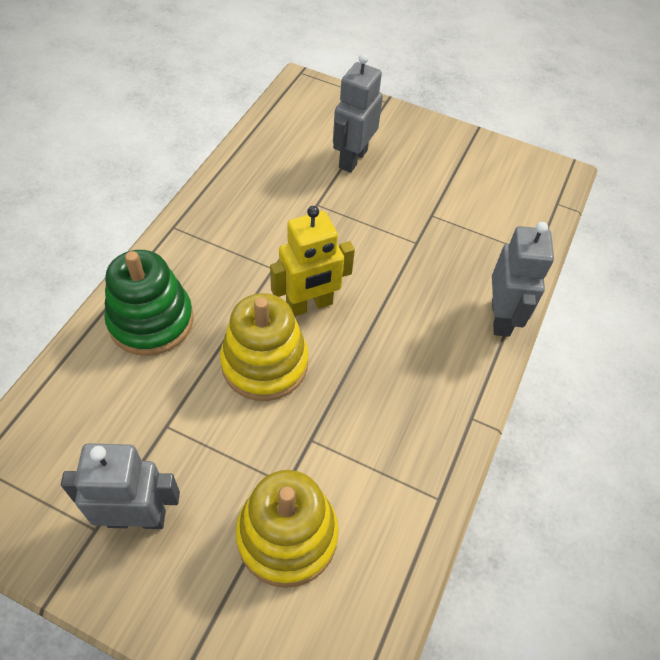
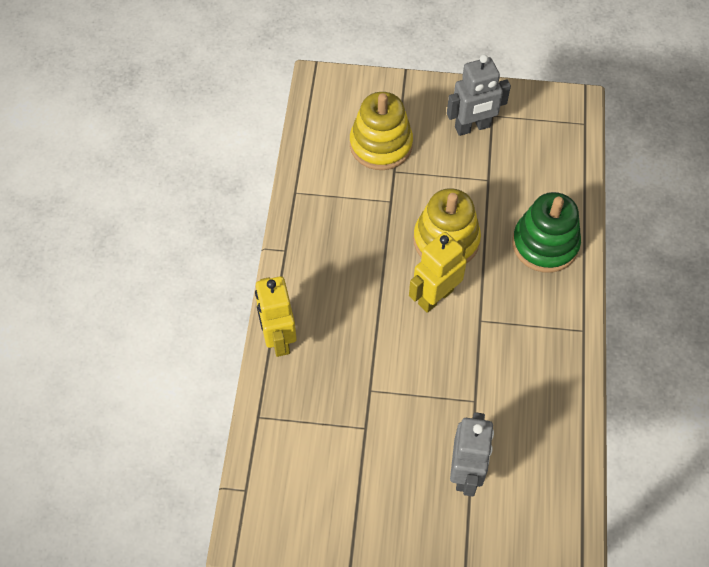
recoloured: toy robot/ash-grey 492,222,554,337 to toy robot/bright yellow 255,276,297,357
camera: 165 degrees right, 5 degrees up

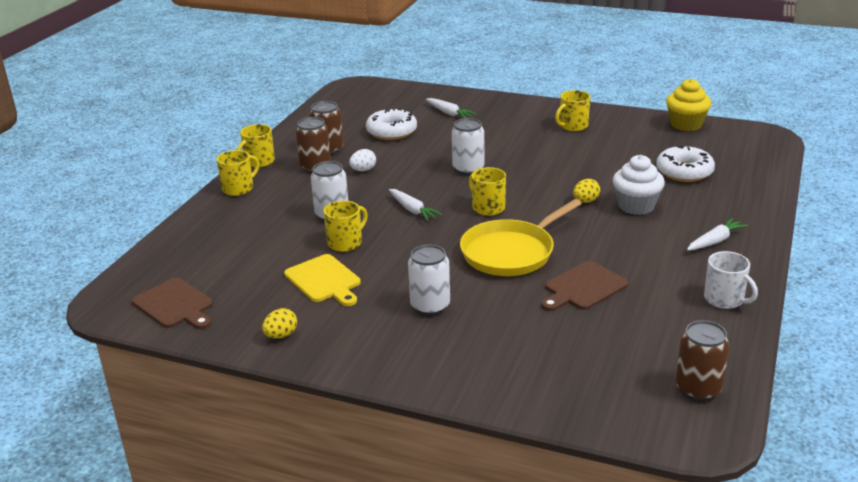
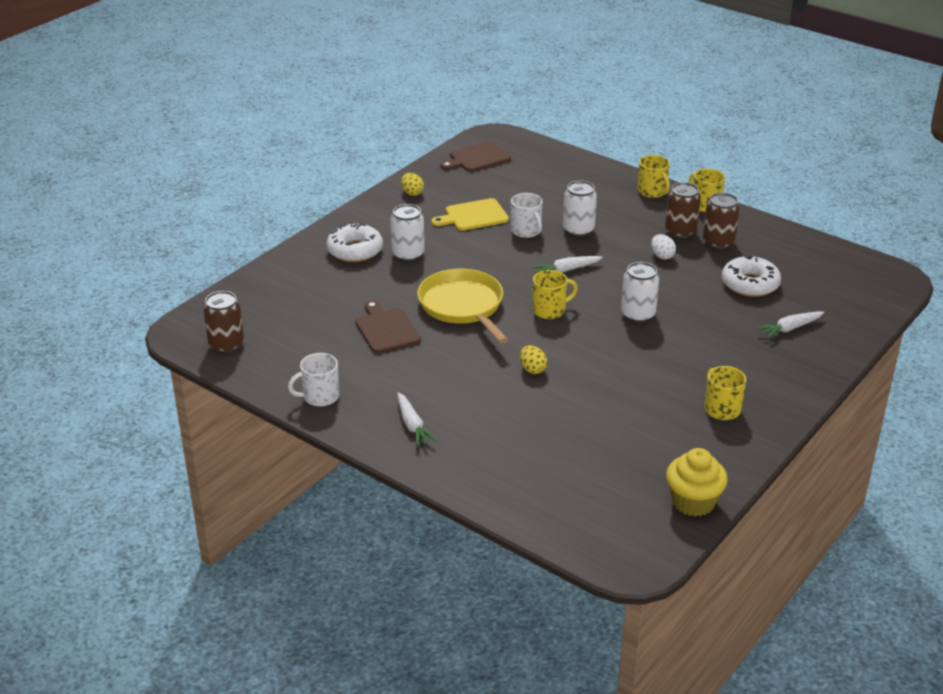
removed: cupcake/snow-white 613,155,665,215
moved: donut/snow-white 656,146,715,182 to 326,223,383,262
recoloured: coffee mug/bright yellow 323,201,368,252 to coffee mug/snow-white 511,193,543,238
camera: 105 degrees right, 5 degrees up

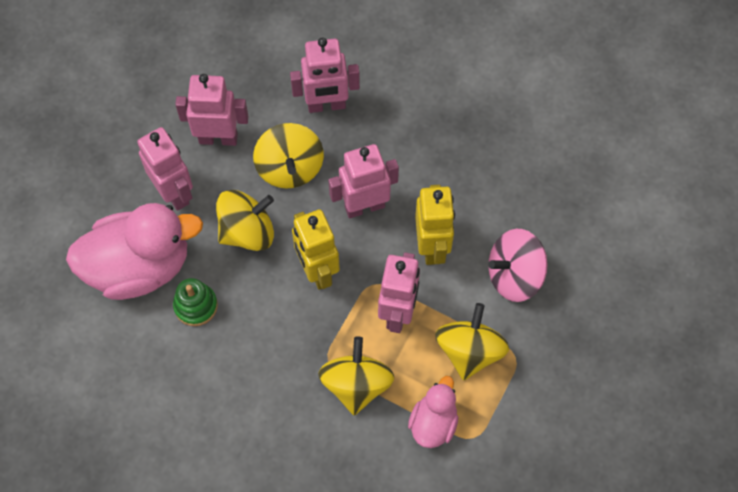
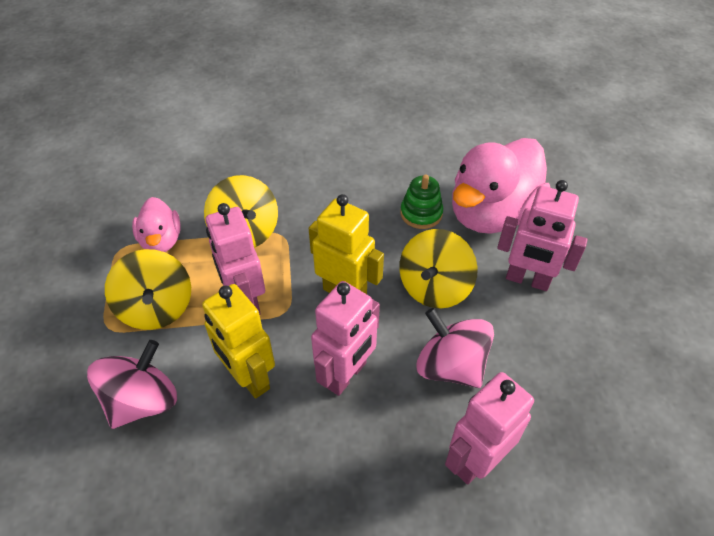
removed: toy robot/pink 175,74,248,146
recoloured: spinning top/bright yellow 253,123,324,189 to spinning top/pink 416,308,494,388
camera: 145 degrees right, 15 degrees down

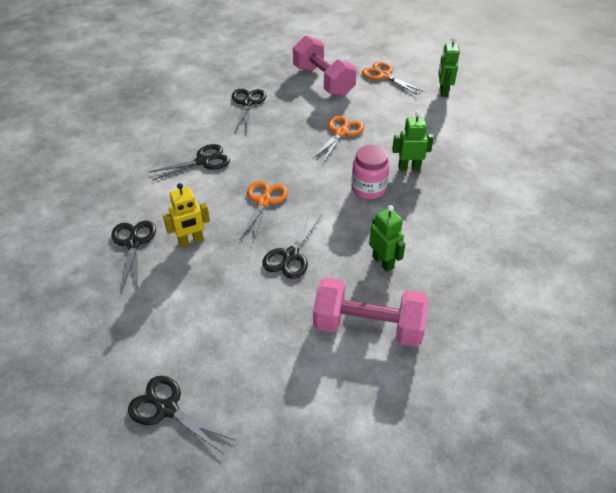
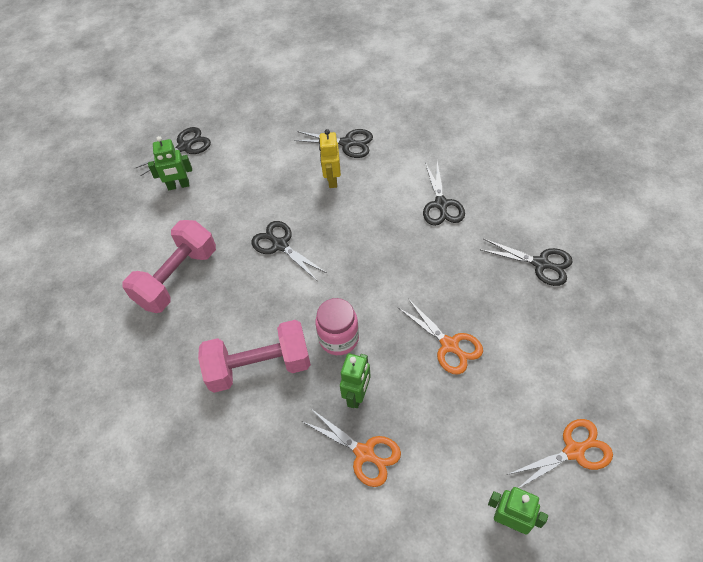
moved: toy robot/green 369,205,405,272 to 148,136,192,190; hand weight/pink 293,35,357,97 to 198,320,311,393; scissors/orange-coloured 239,181,288,241 to 302,409,401,487
camera: 115 degrees right, 10 degrees up

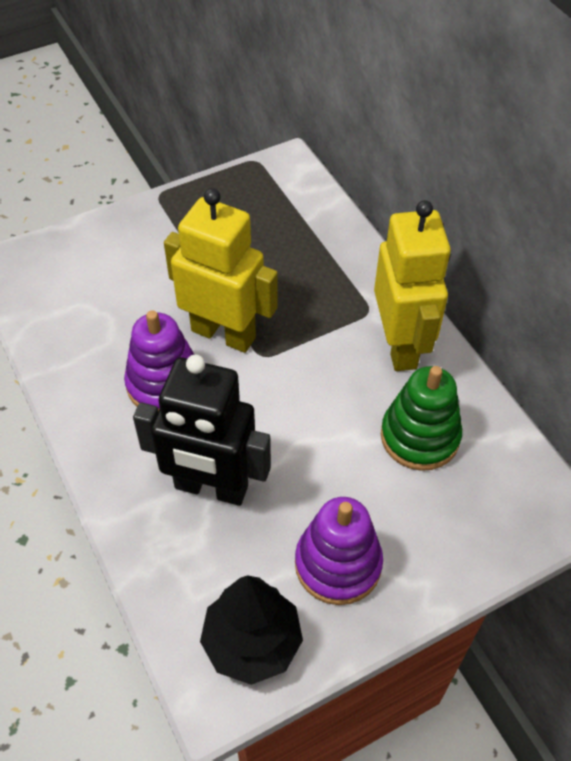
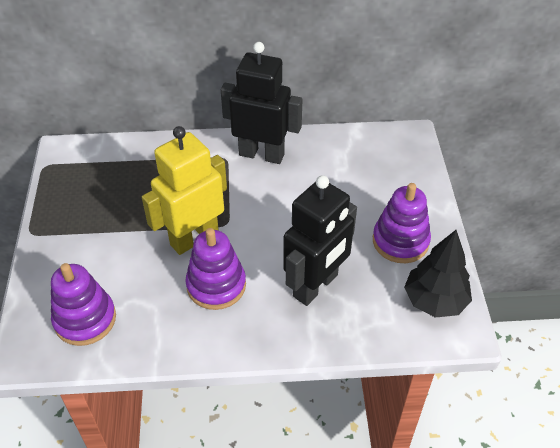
removed: stacking rings/green 381,366,462,471
added: stacking rings/royal purple 51,263,116,346
recoloured: toy robot/bright yellow 374,200,451,371 to toy robot/black 221,42,302,164
camera: 65 degrees left, 5 degrees down

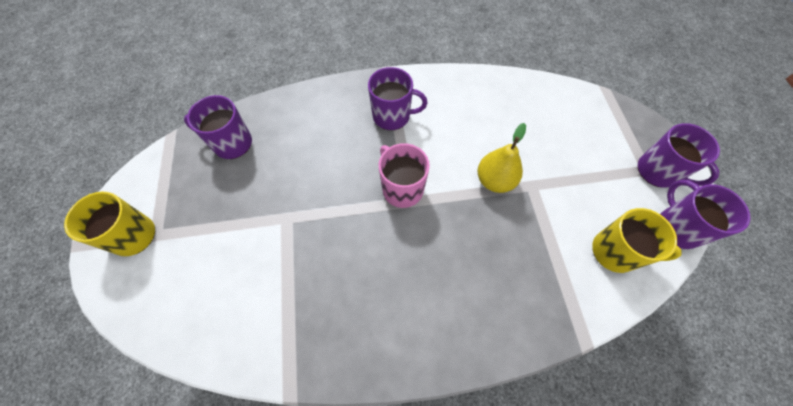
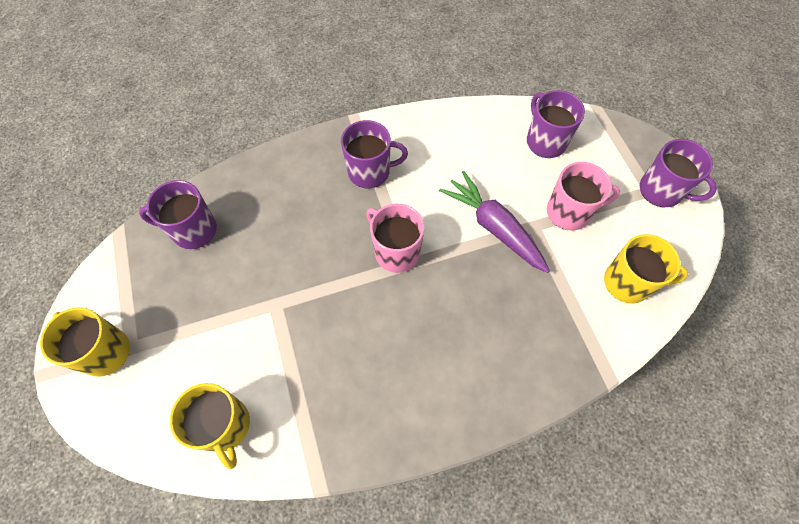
added: coffee mug/bright yellow 170,383,250,469; coffee mug/pink 547,162,620,230
moved: coffee mug/royal purple 660,180,751,249 to 527,90,585,158
replaced: pear/bright yellow 478,123,526,193 to root vegetable/royal purple 439,171,550,273
camera: 10 degrees left, 0 degrees up

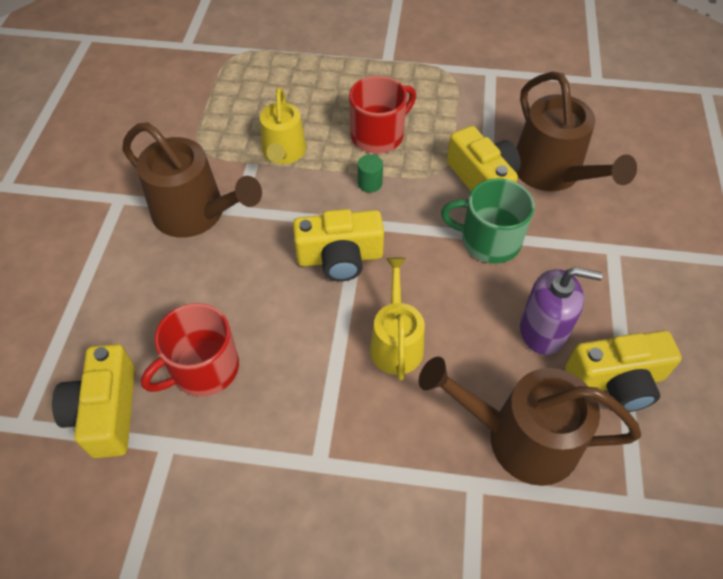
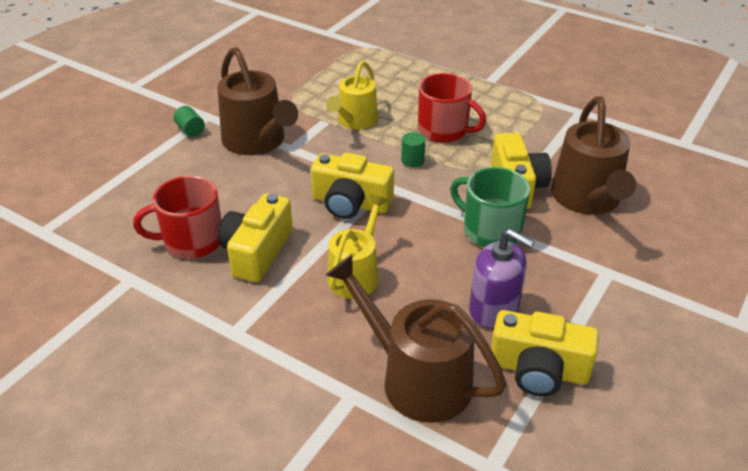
added: cylinder shape/green 174,106,205,137
moved: photo camera/bright yellow 52,344,135,458 to 218,193,293,282
turned: coffee mug/scarlet 349,76,416,153 = 418,73,486,143 45 degrees clockwise
camera: 25 degrees right, 15 degrees down

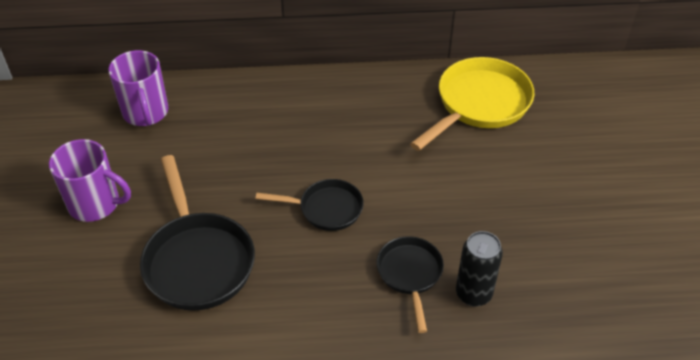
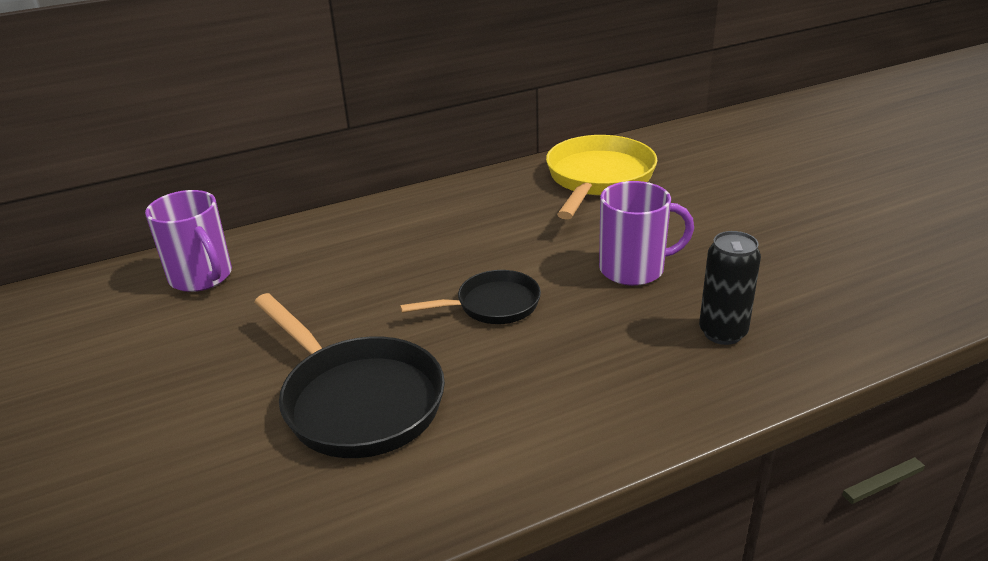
removed: pan/black 377,236,444,333
moved: coffee mug/royal purple 49,139,131,222 to 599,181,694,286
camera: 20 degrees left, 15 degrees down

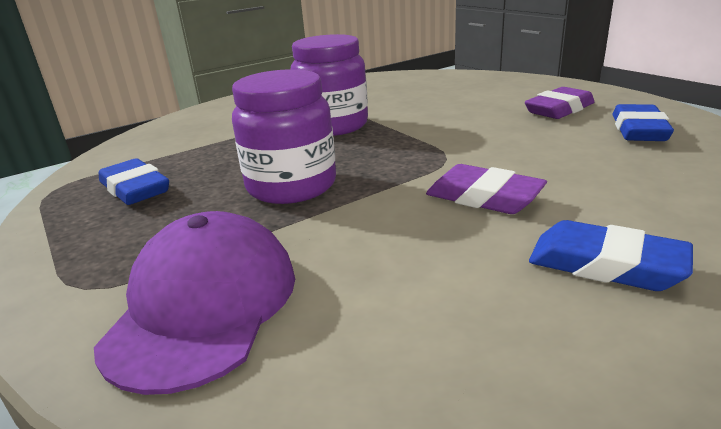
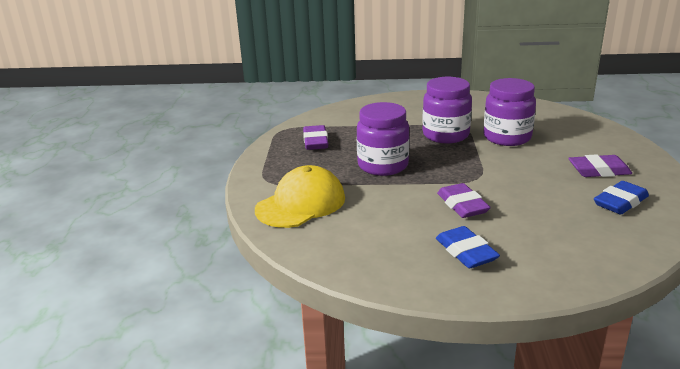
added: preserve jar/royal purple 483,78,536,146
recoloured: cap/royal purple 94,211,295,395 to cap/bright yellow 255,165,345,228; pencil eraser/royal blue 99,158,169,205 to pencil eraser/royal purple 303,125,328,150
camera: 35 degrees right, 0 degrees up

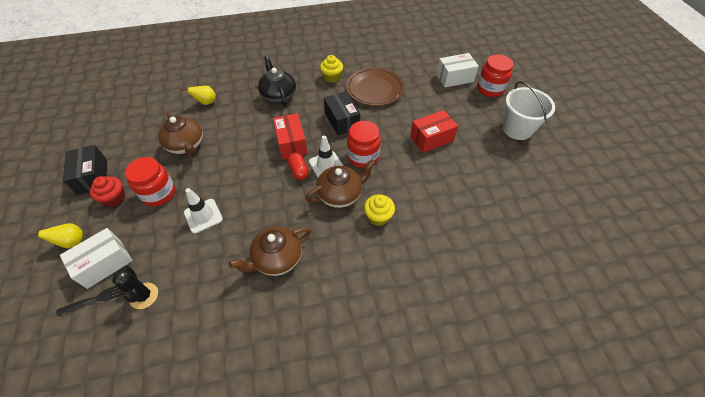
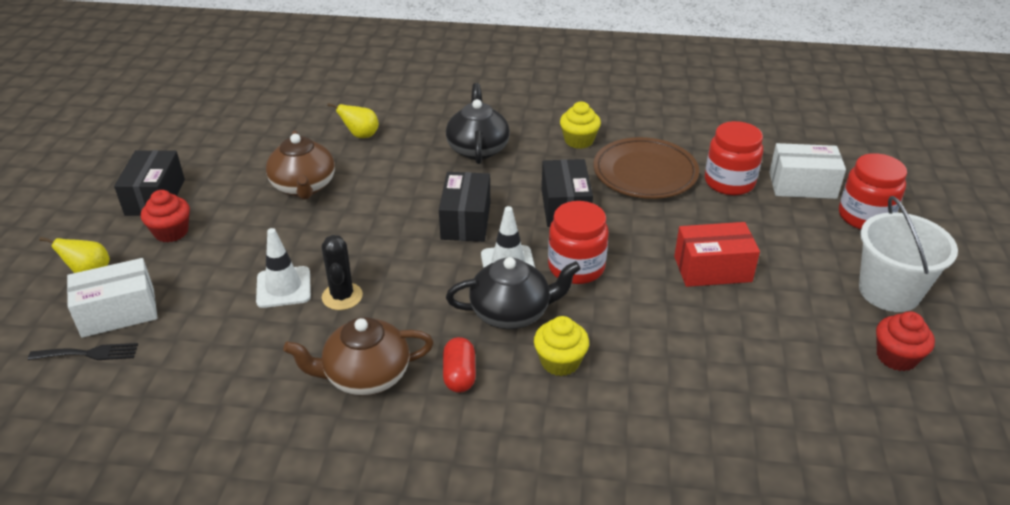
added: cupcake/scarlet 876,311,935,371
moved: saguaro cactus/black 112,266,158,309 to 322,235,363,310; pill shape/scarlet 288,153,309,180 to 443,337,476,393; preserve jar/scarlet 125,157,175,206 to 705,121,763,195
recoloured: box/scarlet 273,113,308,159 to box/black 439,172,490,242; teapot/brown 306,160,375,208 to teapot/black 446,257,581,329
camera: 20 degrees right, 15 degrees down

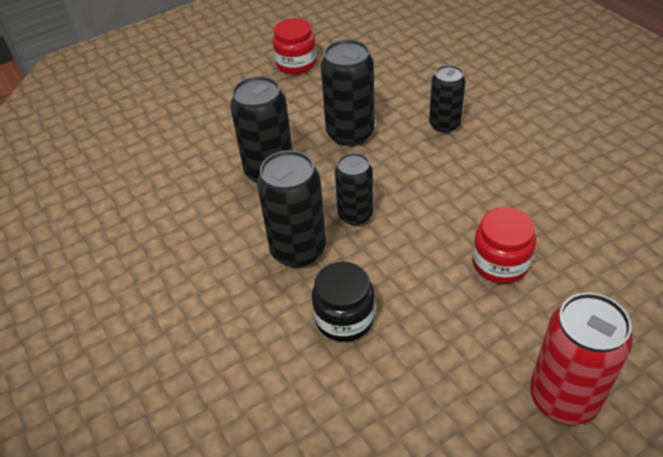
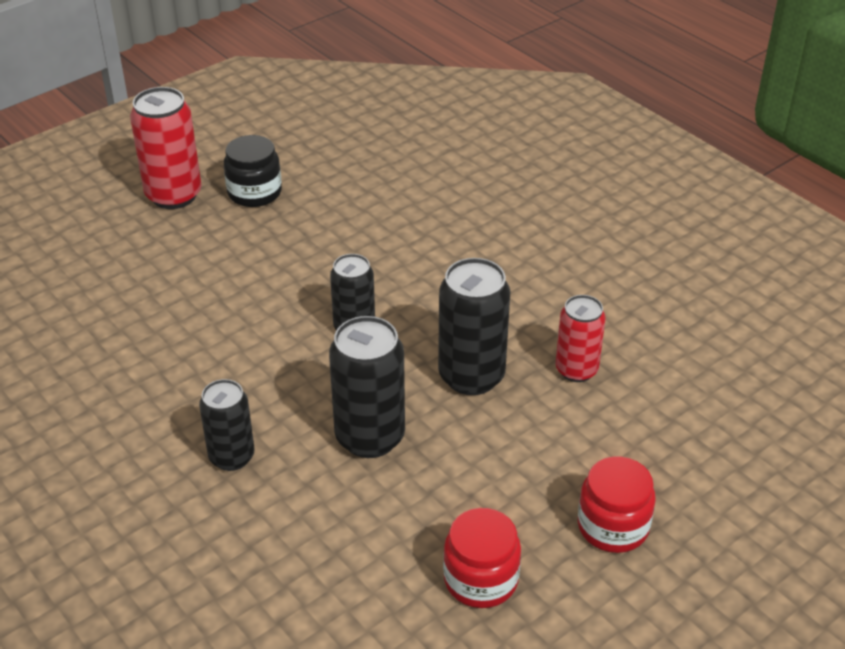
removed: can/black 257,150,326,268
added: can/scarlet 556,295,605,382
moved: preserve jar/black 312,262,375,342 to 224,135,282,207; preserve jar/scarlet 472,207,536,283 to 578,456,656,553
camera: 170 degrees right, 5 degrees down

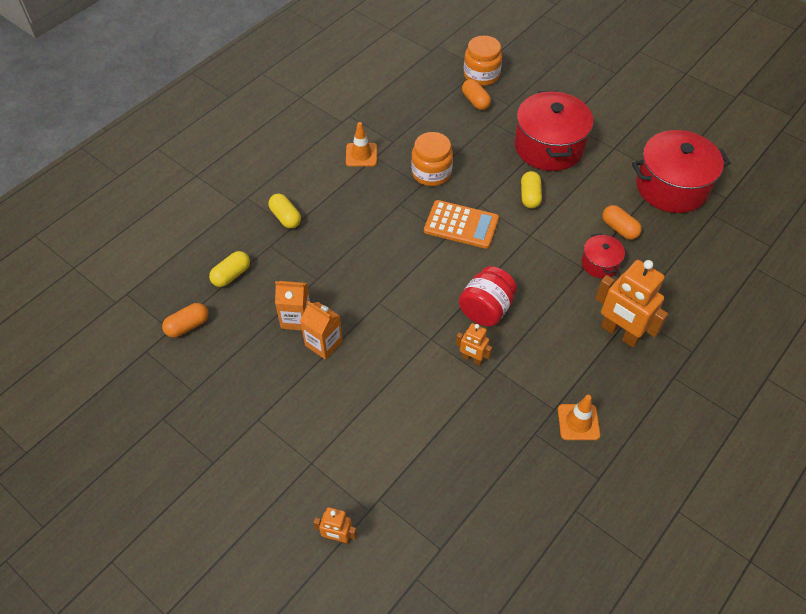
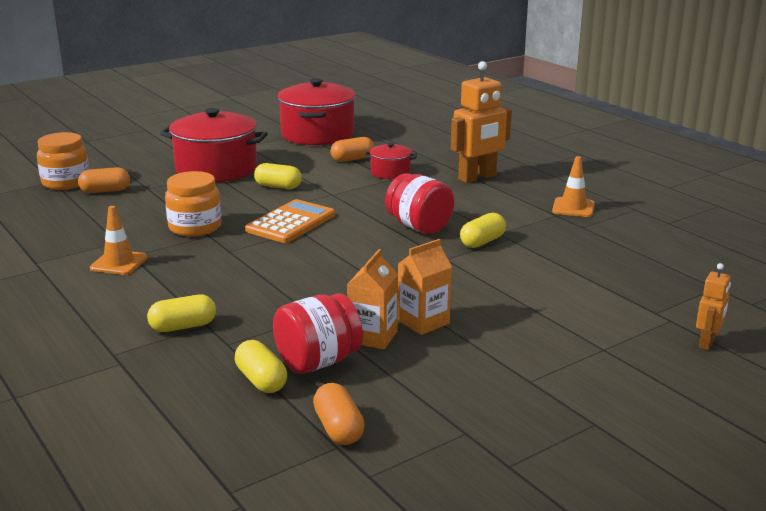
added: preserve jar/scarlet 273,293,363,374
replaced: toy robot/orange-coloured 456,323,492,365 to pill shape/bright yellow 460,213,506,248
camera: 75 degrees left, 30 degrees down

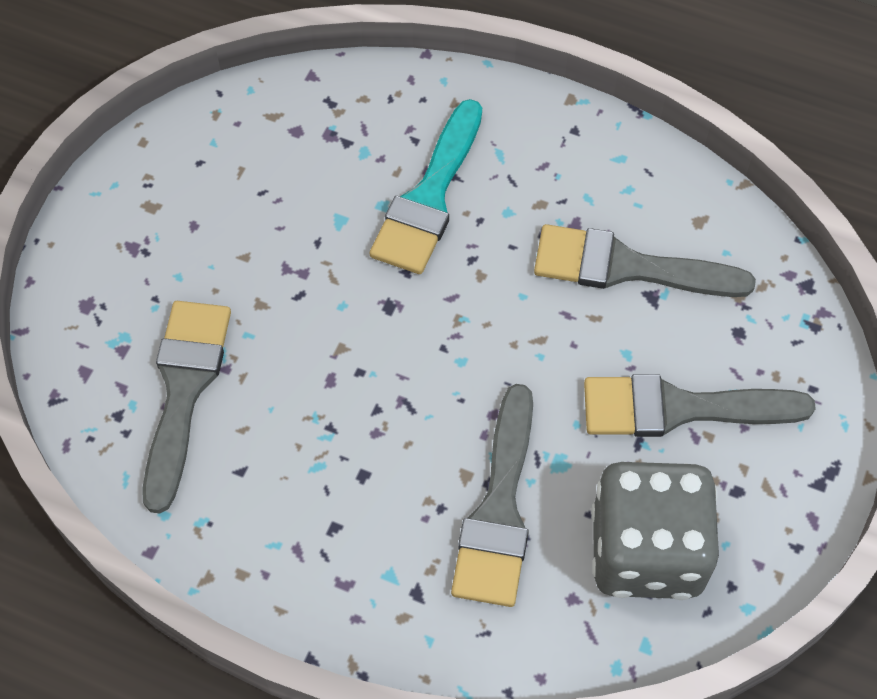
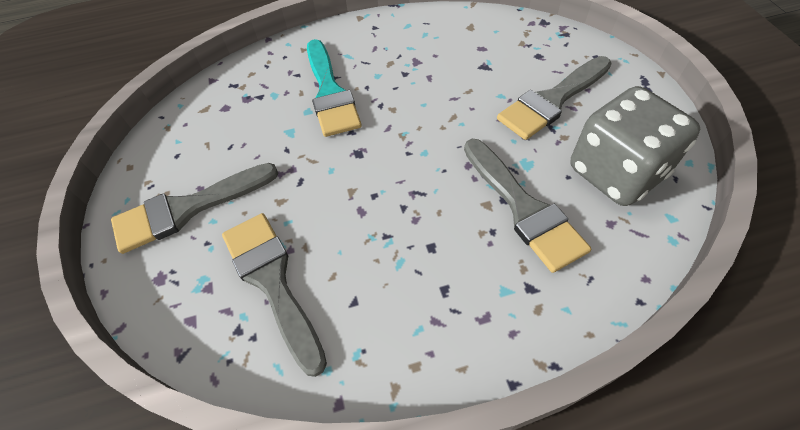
moved: paintbrush/ash-grey 534,224,756,297 to 111,163,278,254
camera: 35 degrees left, 5 degrees down

